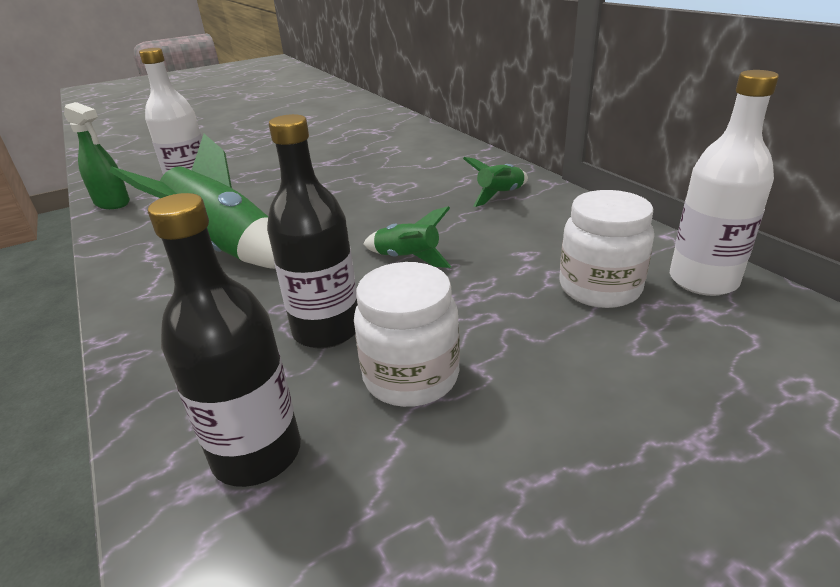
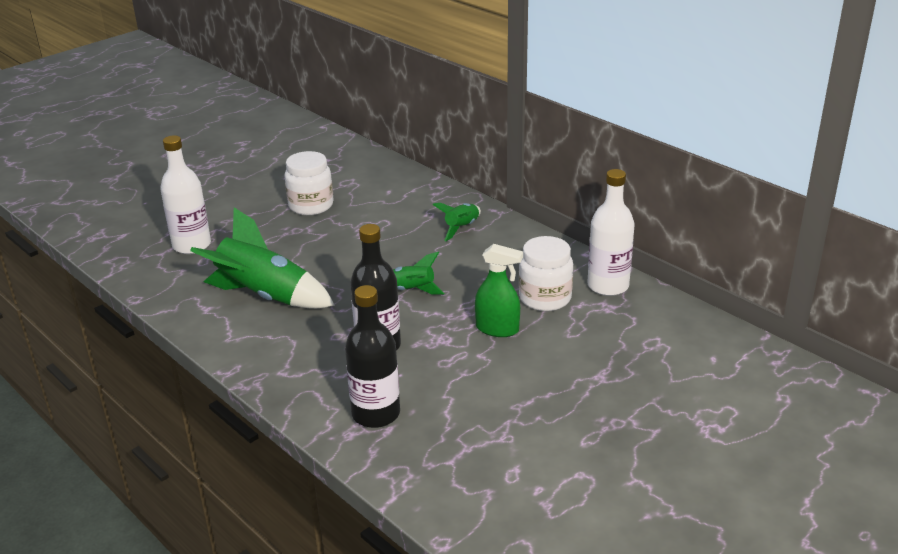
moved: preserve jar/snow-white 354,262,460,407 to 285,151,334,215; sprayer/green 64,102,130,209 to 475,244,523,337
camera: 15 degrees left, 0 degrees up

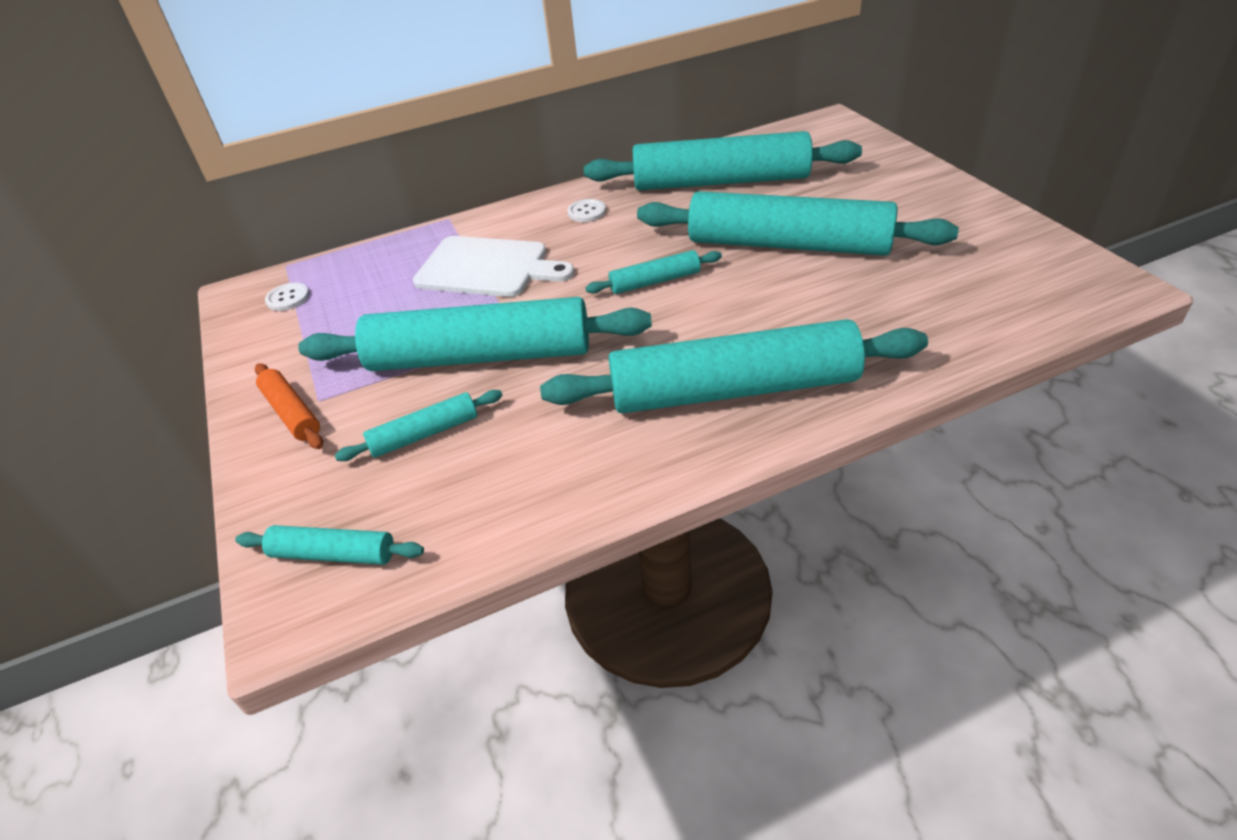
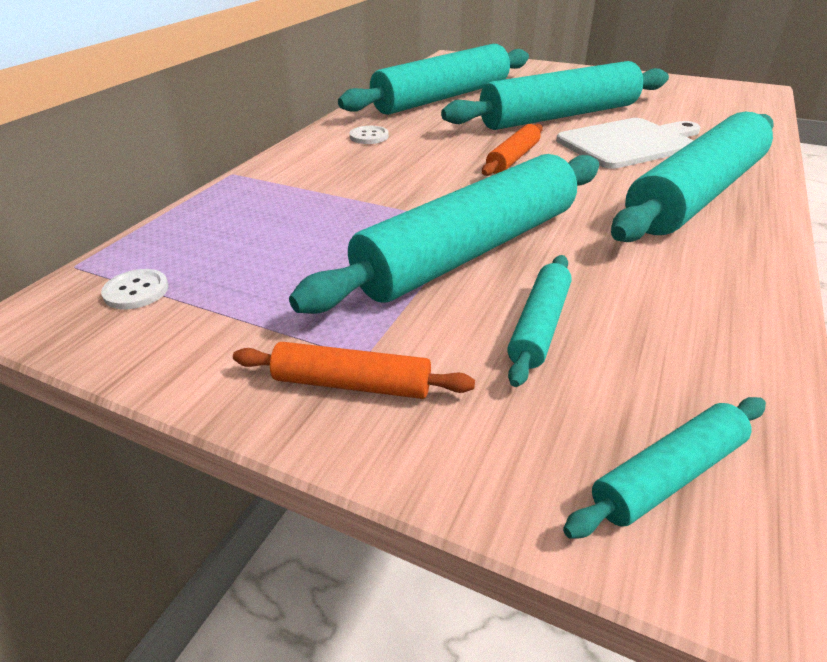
moved: chopping board/snow-white 413,236,574,297 to 556,118,701,169
recoloured: rolling pin/turquoise 585,250,722,294 to rolling pin/orange-coloured 482,124,543,176
camera: 45 degrees left, 5 degrees down

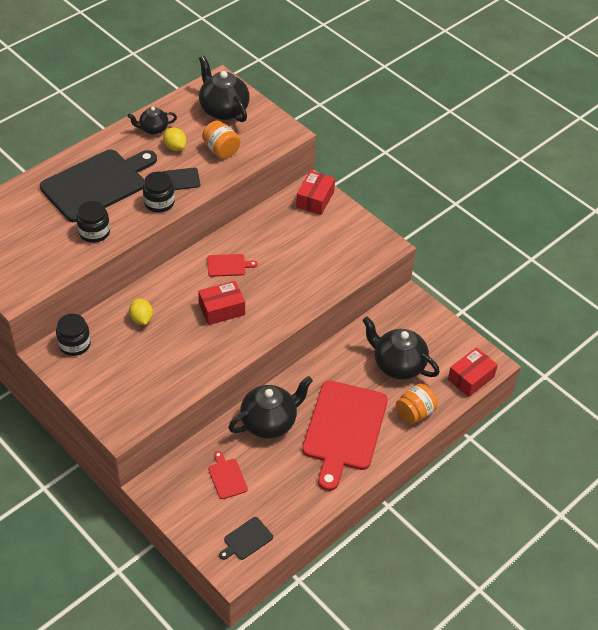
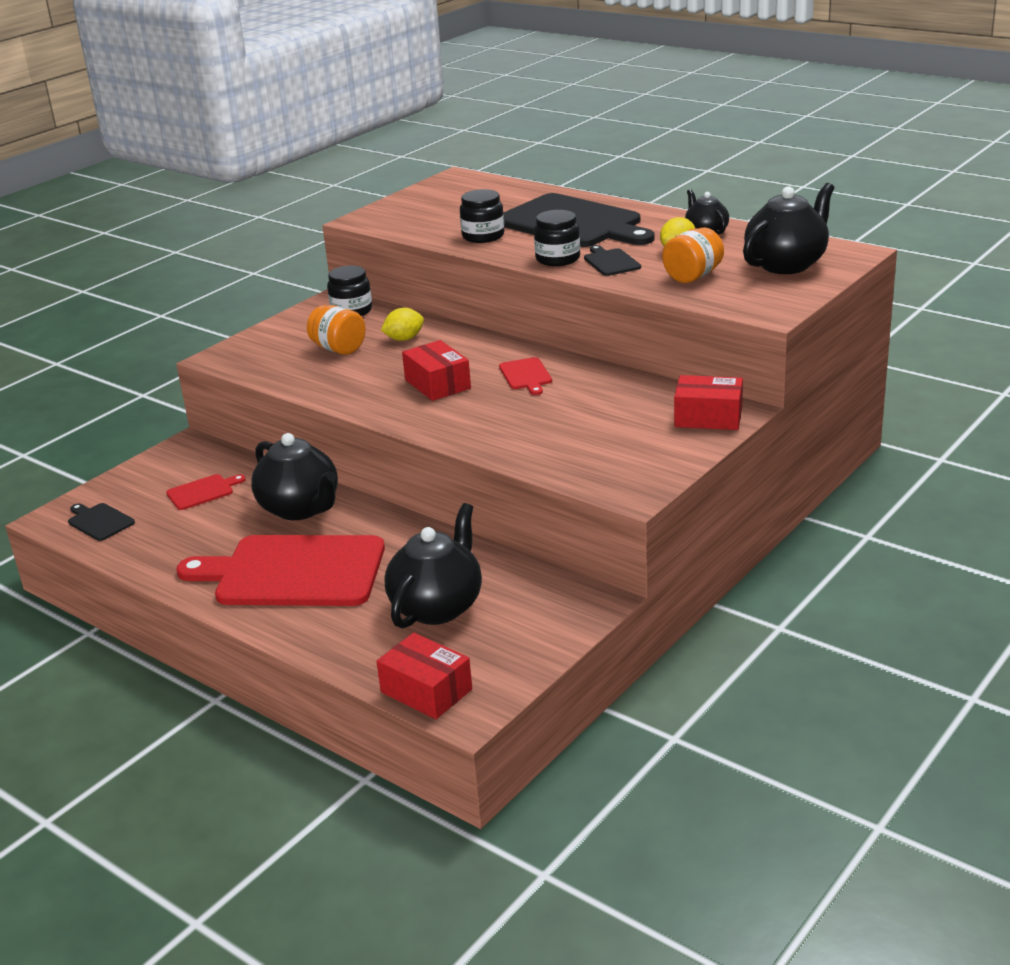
moved: preserve jar/orange-coloured 396,384,438,424 to 307,305,365,355
camera: 85 degrees right, 20 degrees down

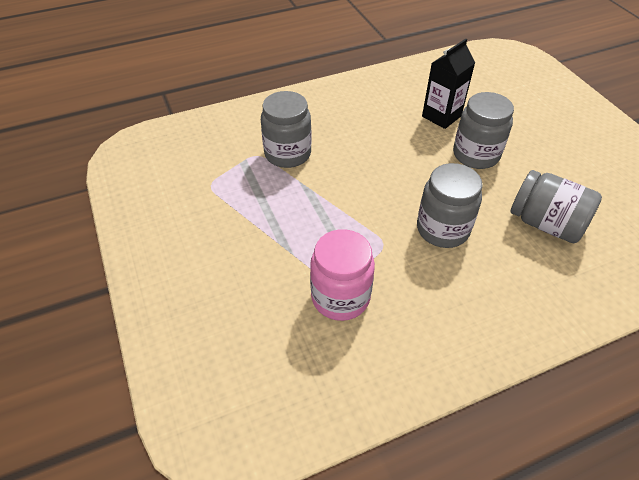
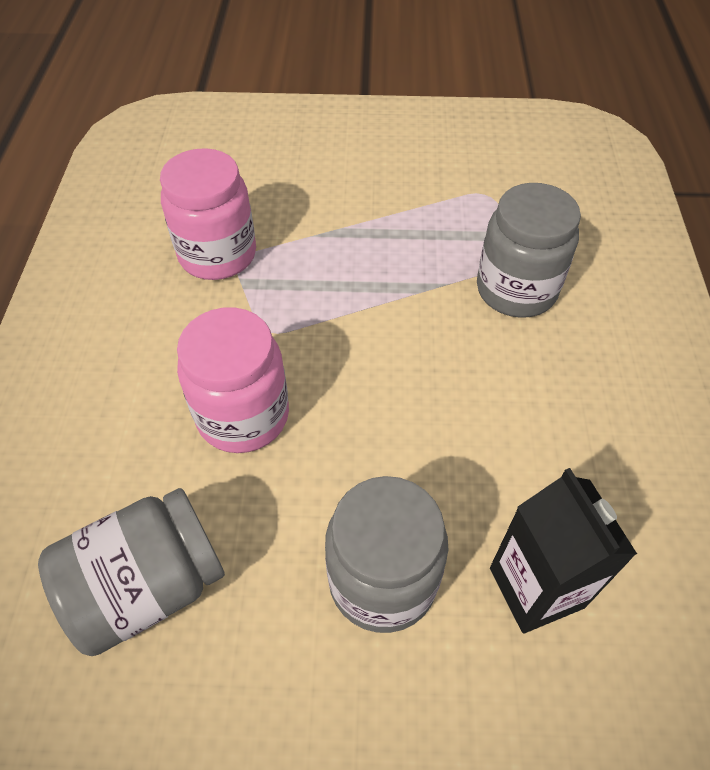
recoloured: preserve jar/ash-grey 417,163,483,248 to preserve jar/pink 177,307,289,453
camera: 115 degrees right, 5 degrees up

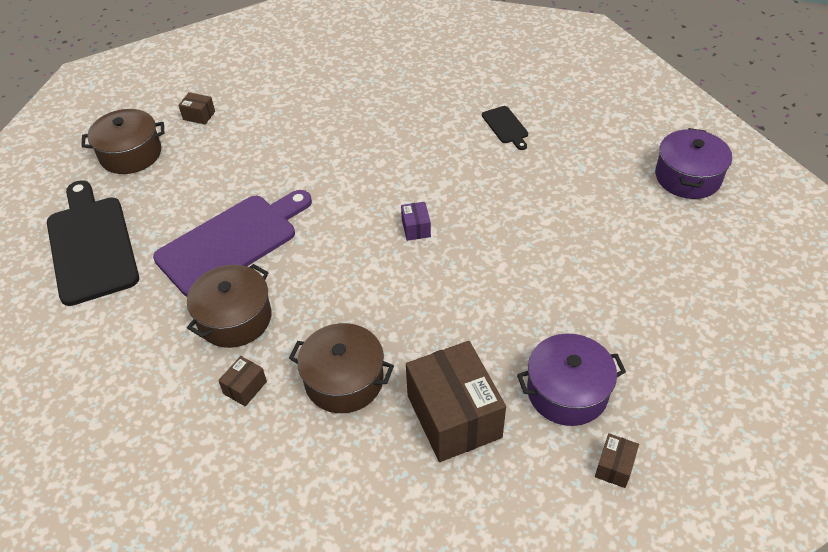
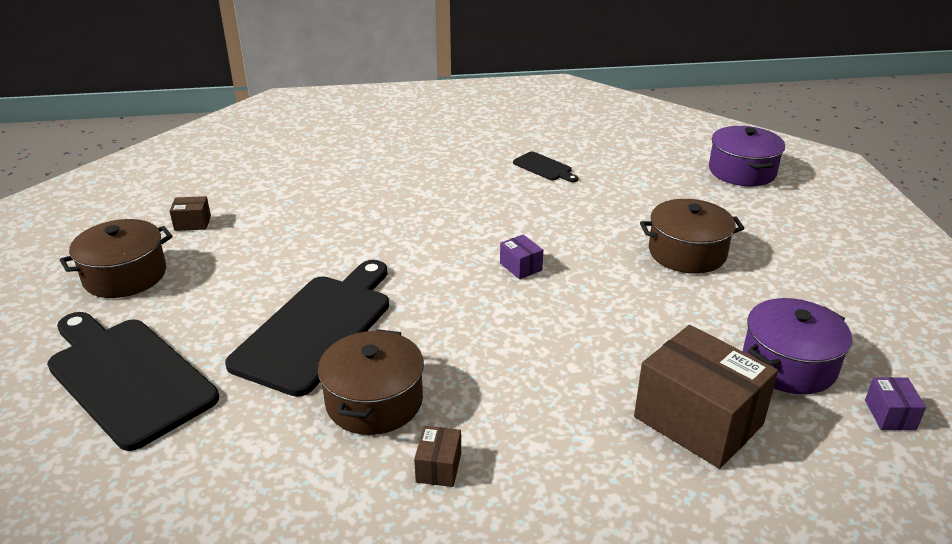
moved: stockpot/brown 289,323,394,413 to 640,199,745,274
recoloured: chopping board/royal purple 153,190,312,297 to chopping board/black 225,260,389,397; box/brown 595,433,639,488 to box/royal purple 865,377,926,430
camera: 25 degrees left, 15 degrees down

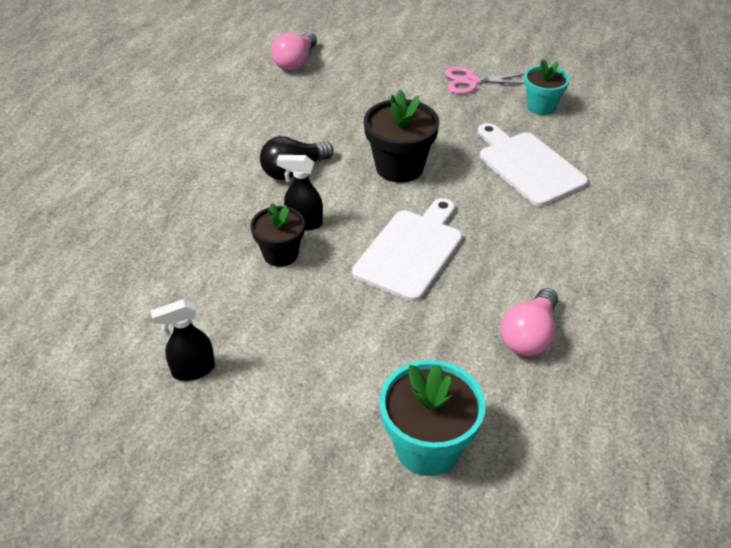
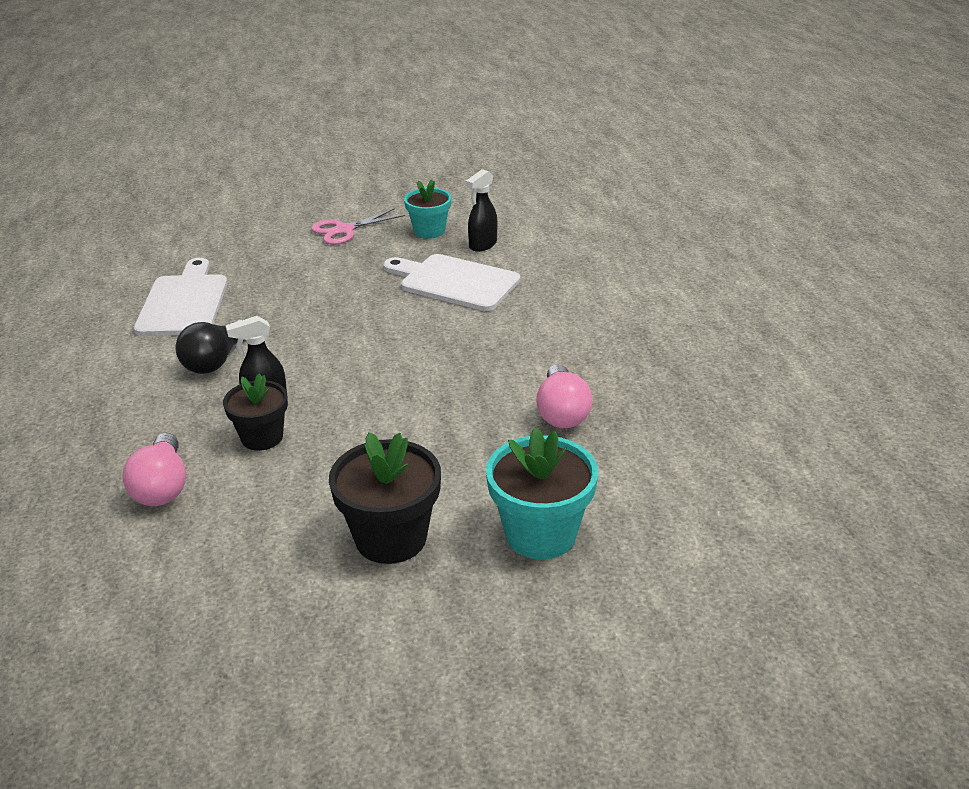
moved: bulb/pink 271,32,317,71 to 122,433,186,506; chopping board/snow-white 352,198,462,302 to 134,258,228,336; plant pot/black 364,90,439,183 to 329,432,441,564; sprayer/black 150,299,215,381 to 466,169,497,252
camera: 30 degrees left, 10 degrees down

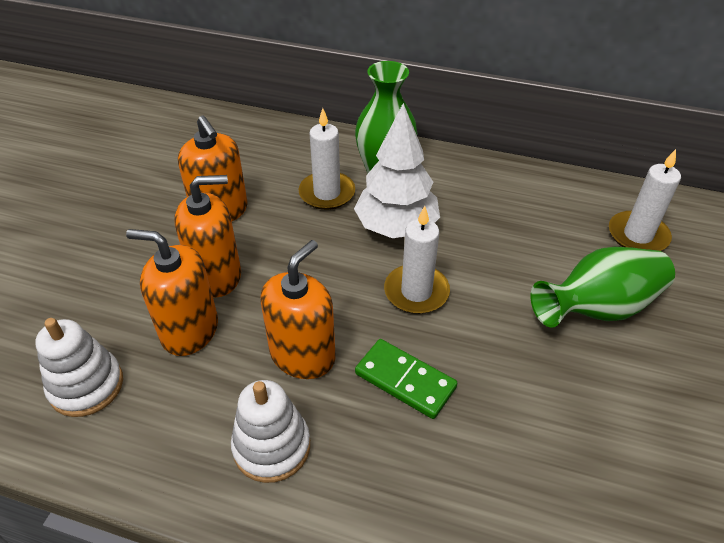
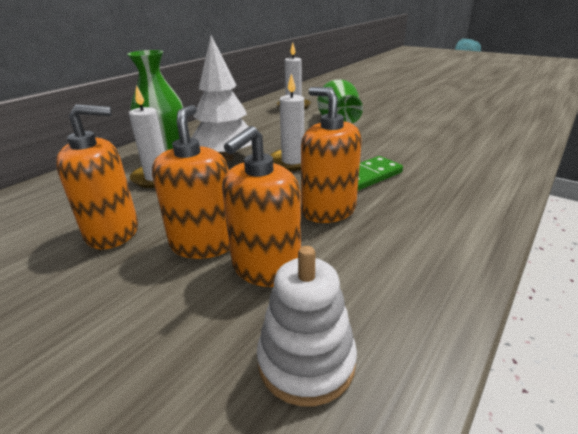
removed: stacking rings/snow-white 231,380,310,483
camera: 70 degrees left, 15 degrees down

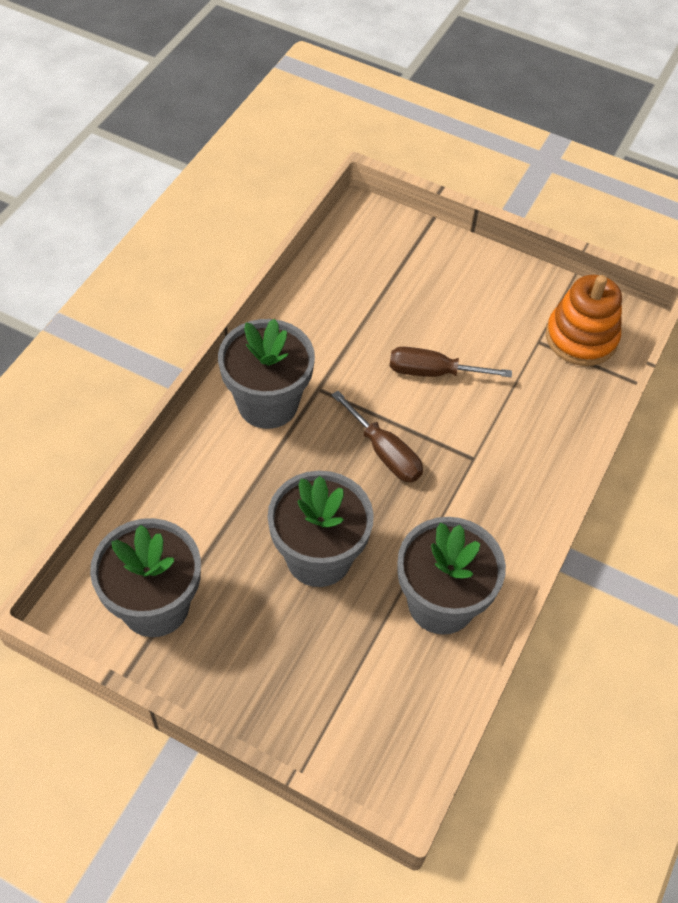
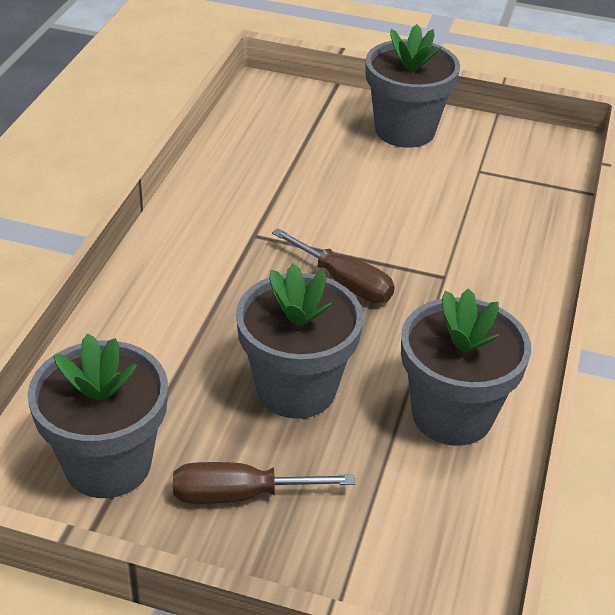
removed: stacking rings/orange-coloured 546,275,622,366
moved: flat screwdriver/brown 390,347,512,377 to 173,462,355,504; plant pot/ash-grey 218,319,315,429 to 366,24,460,148
camera: 10 degrees left, 15 degrees down

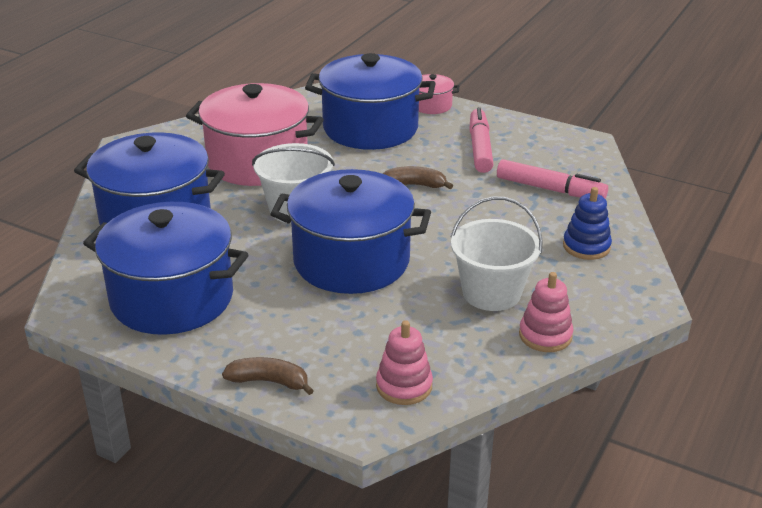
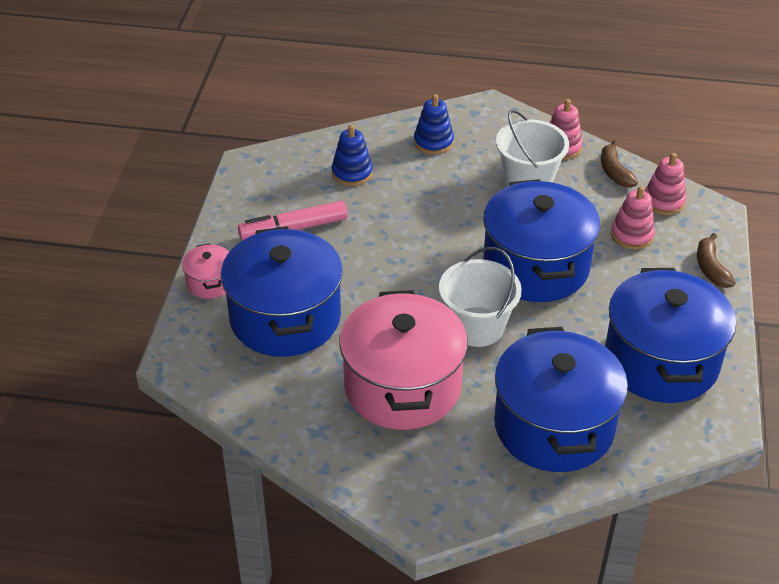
added: stacking rings/pink 611,186,655,250
moved: banana fruit/brown 383,166,453,189 to 601,140,638,188
replaced: felt pen/pink 497,159,608,199 to stacking rings/royal blue 332,125,373,186
camera: 110 degrees left, 10 degrees up

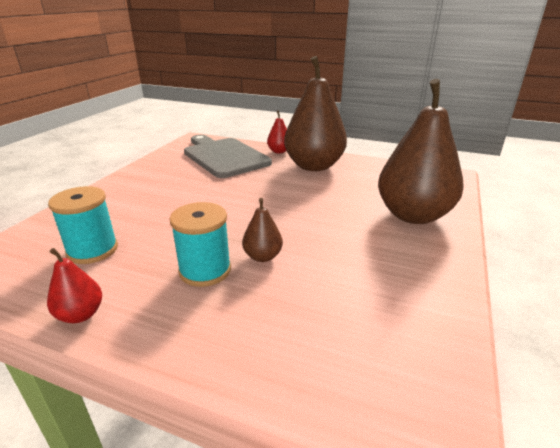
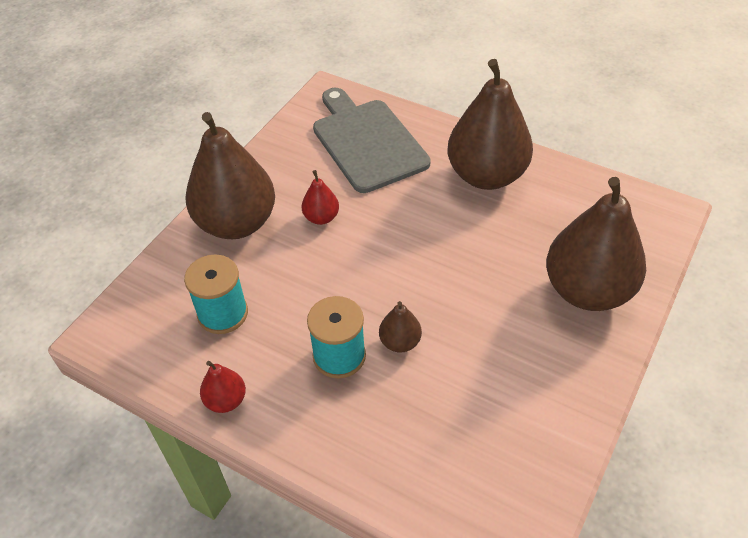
added: pear/brown 185,112,275,239
moved: pear/scarlet 267,110,287,153 to 302,170,339,225
camera: 10 degrees right, 20 degrees up

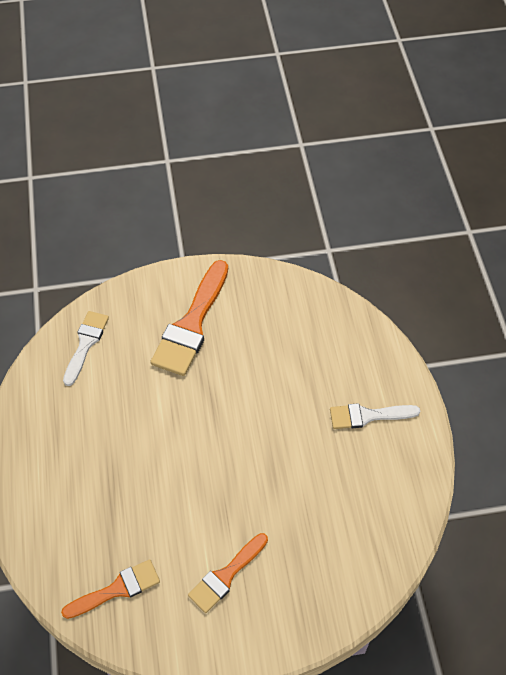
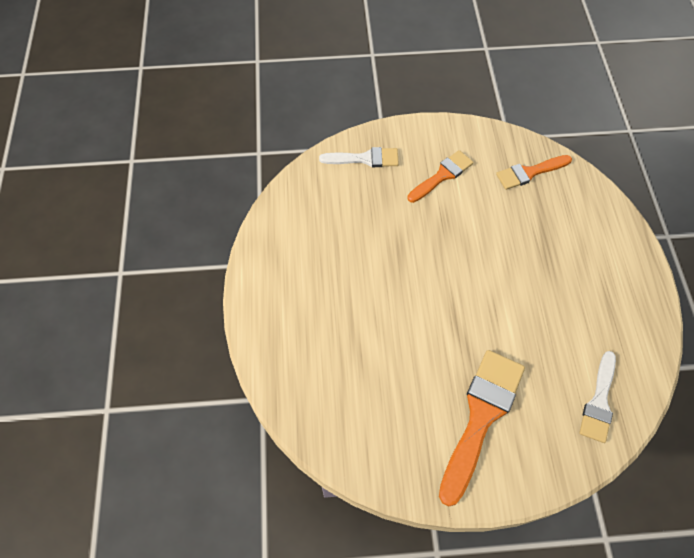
moved: paintbrush/snow-white 330,403,420,429 to 319,147,399,167
camera: 175 degrees left, 5 degrees up

